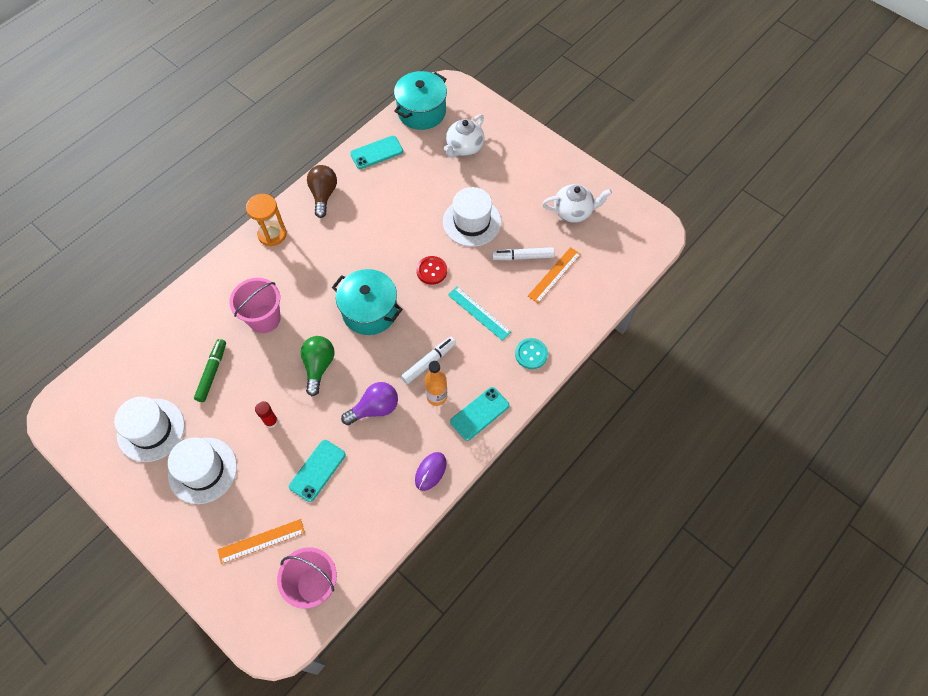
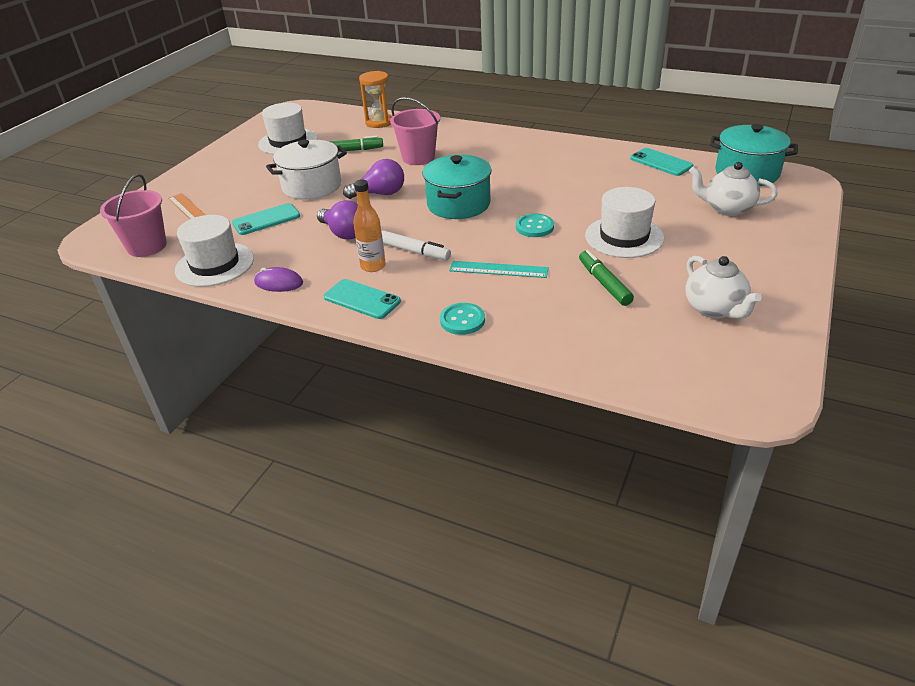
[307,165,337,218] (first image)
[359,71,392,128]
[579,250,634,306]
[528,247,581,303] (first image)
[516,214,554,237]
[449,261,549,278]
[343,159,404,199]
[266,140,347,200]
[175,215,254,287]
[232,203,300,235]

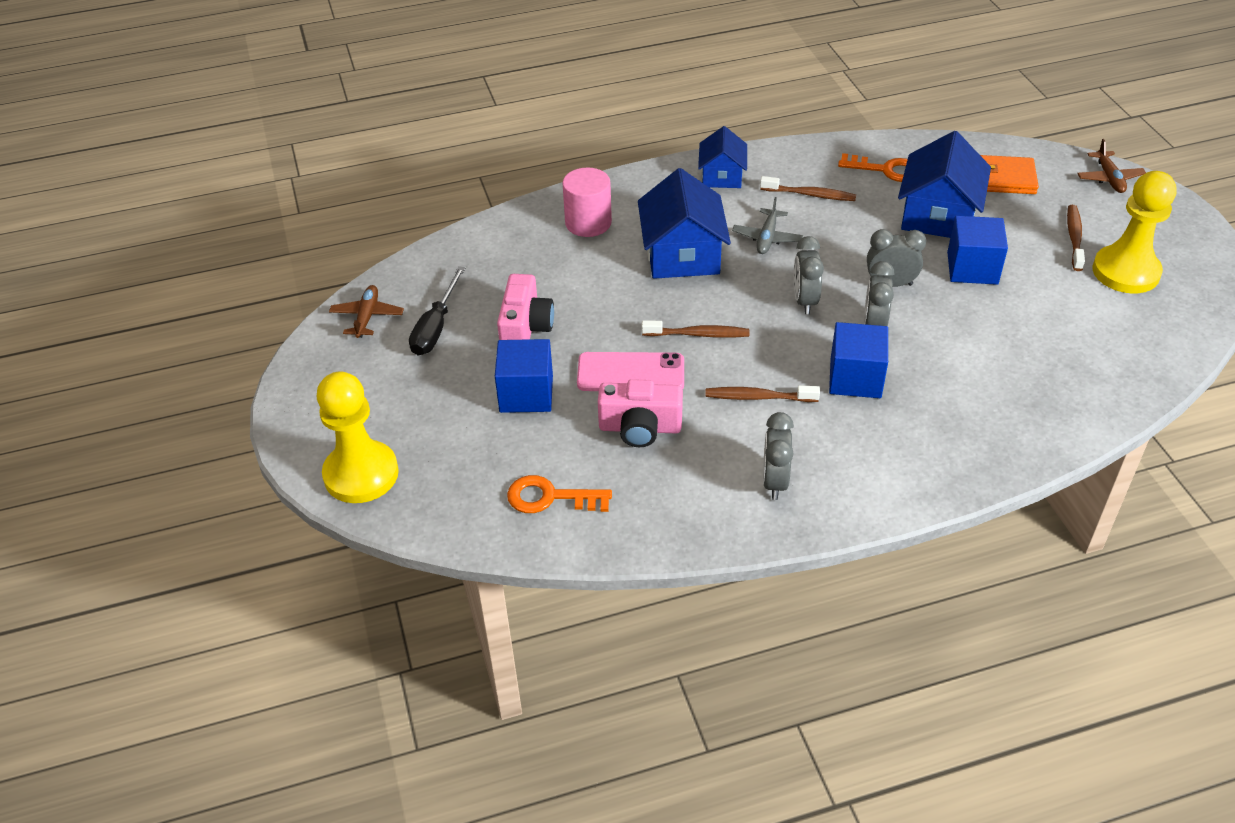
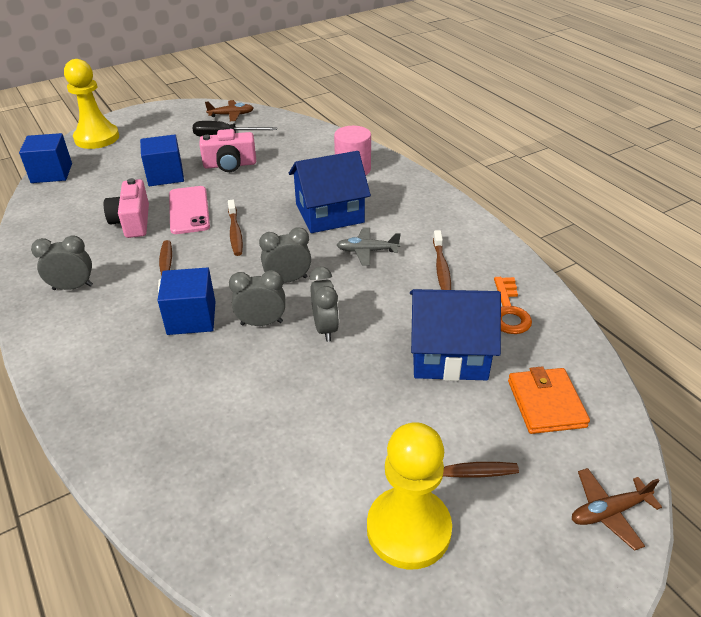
[698,126,747,188] (first image)
[19,133,72,183]
[507,475,612,513] (first image)

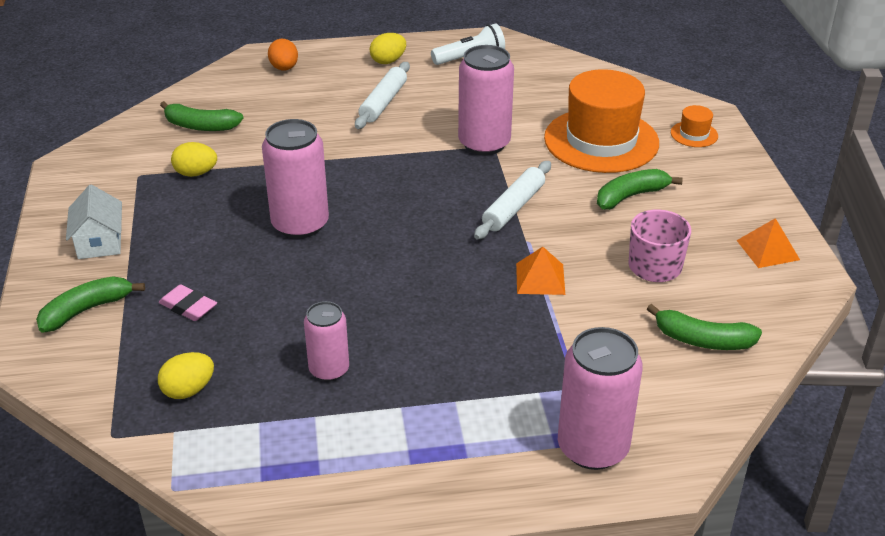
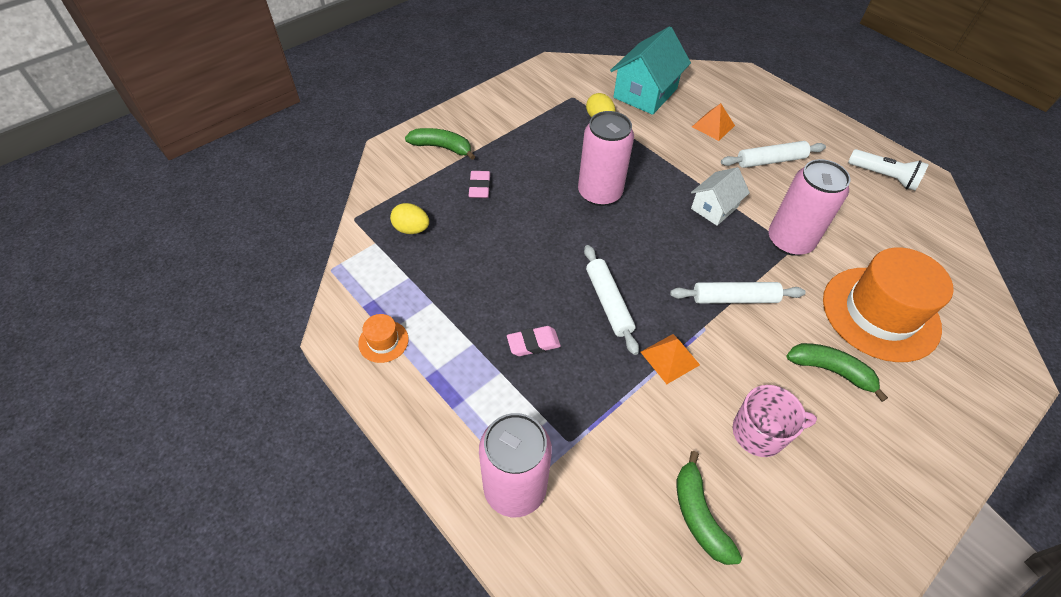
[370,33,406,64] (first image)
[268,39,298,71] (first image)
[610,26,691,115]
[358,314,409,363]
[691,167,750,226]
[692,103,735,141]
[304,301,349,381] (first image)
[584,245,639,355]
[507,326,561,356]

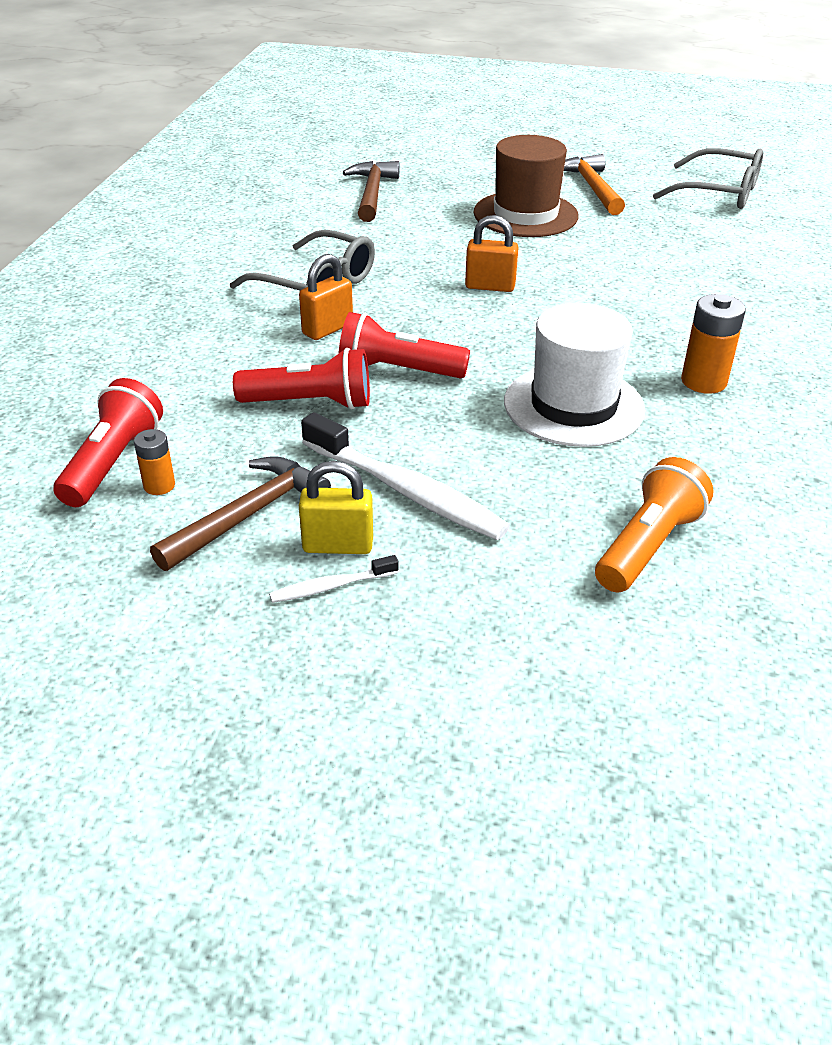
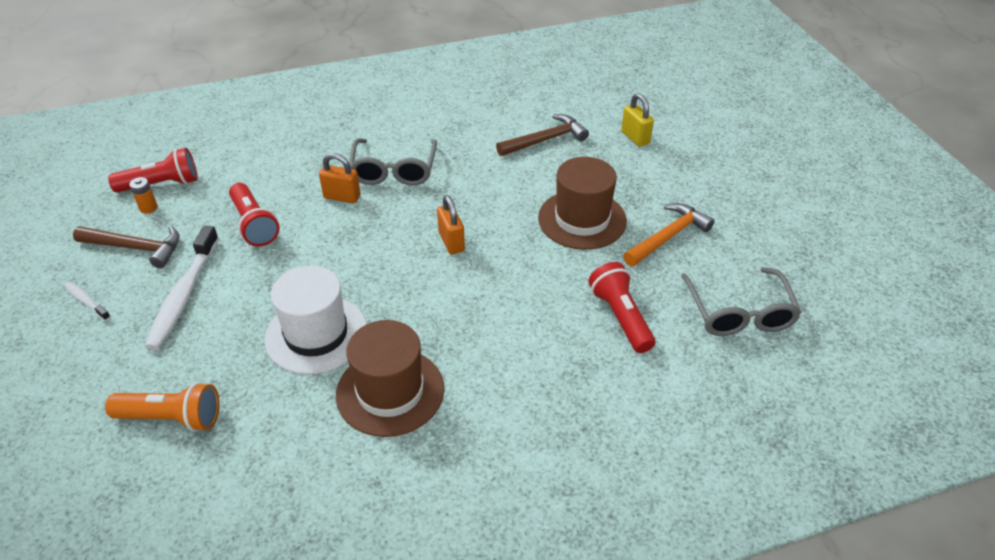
[336,320,444,437]
[588,262,656,353]
[621,93,654,147]

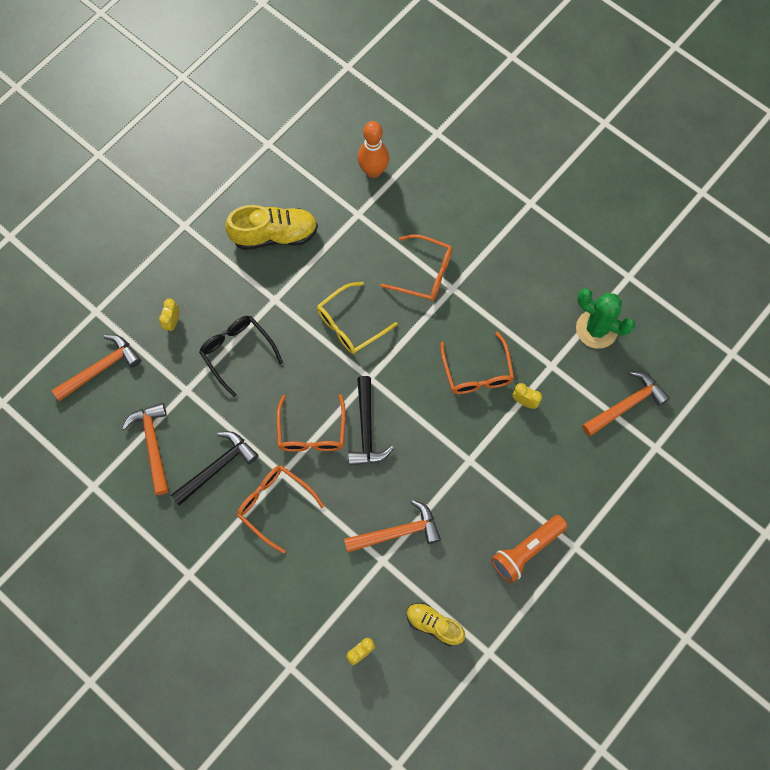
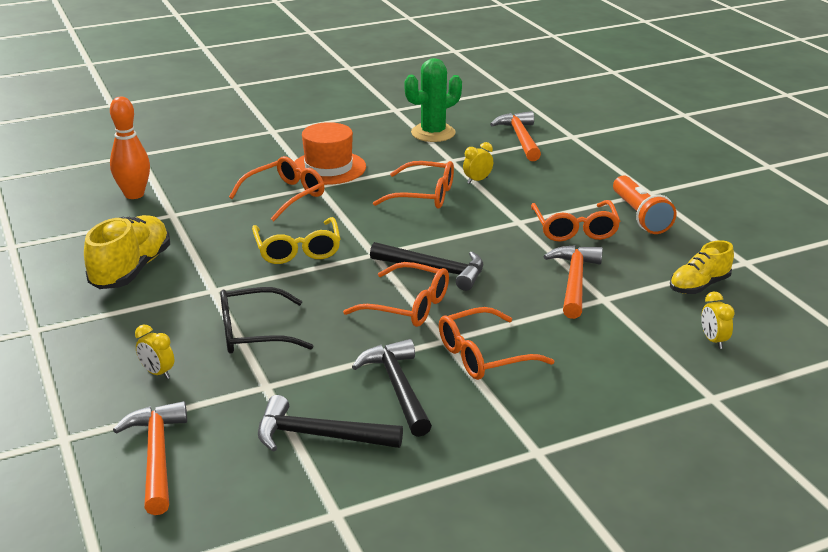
[258,395,403,452]
[294,122,366,185]
[531,200,620,241]

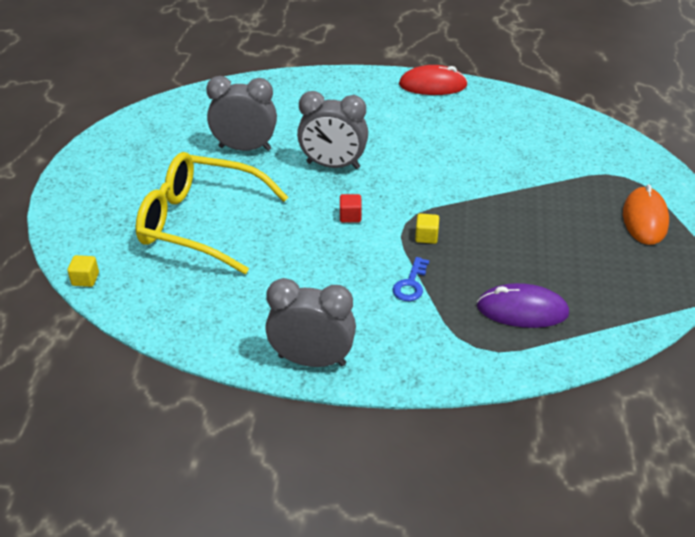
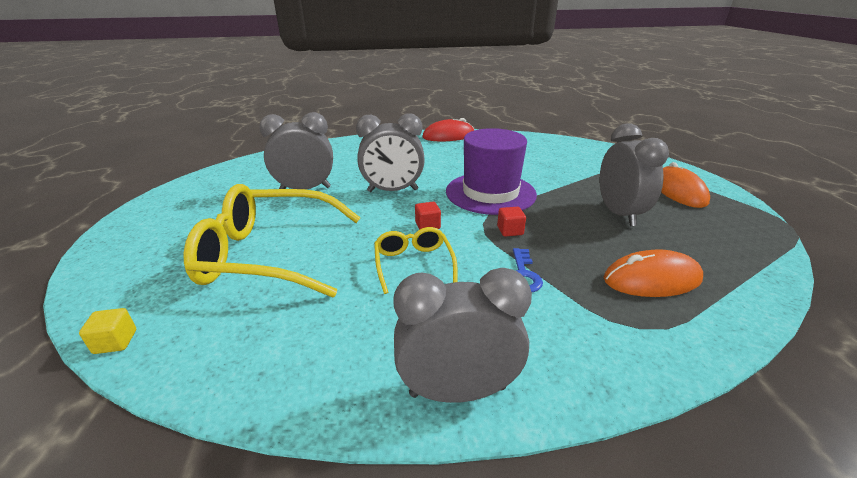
[497,207,526,236]
[603,249,703,297]
[600,123,669,226]
[446,128,537,215]
[374,227,458,294]

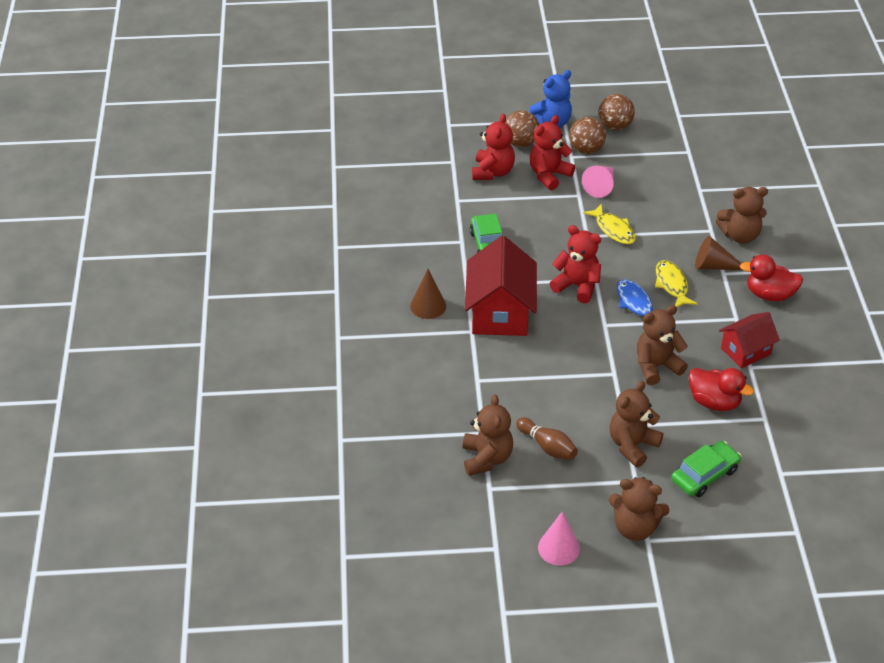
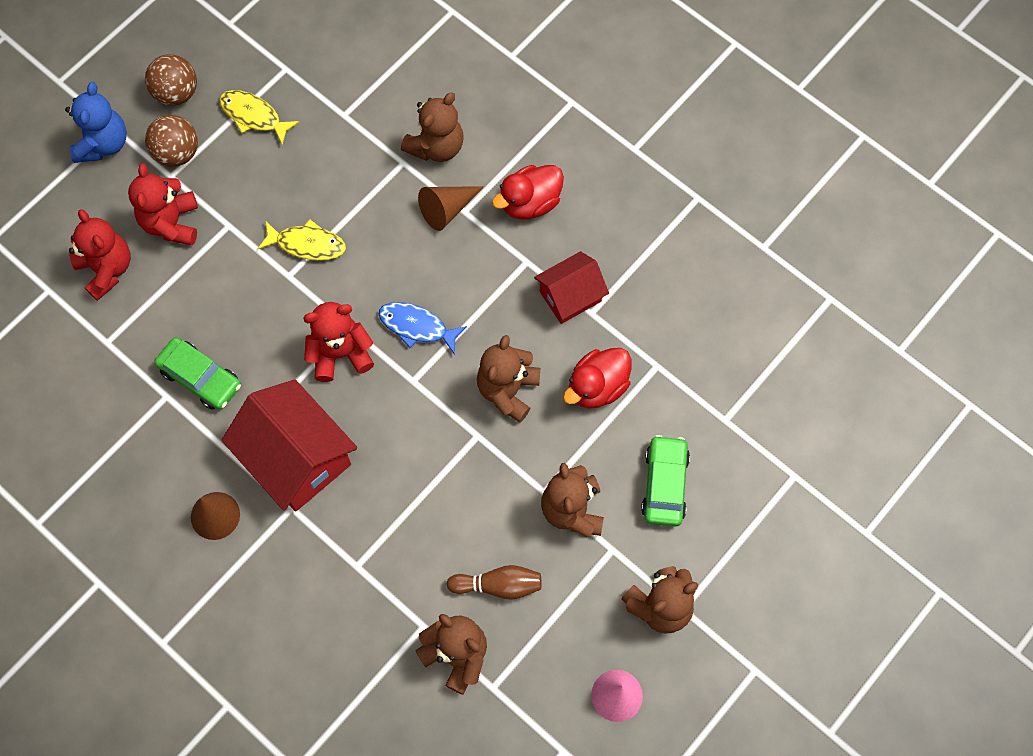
[505,111,539,147] (first image)
[582,165,614,198] (first image)
[219,90,299,145]
[534,251,609,324]
[563,348,631,409]

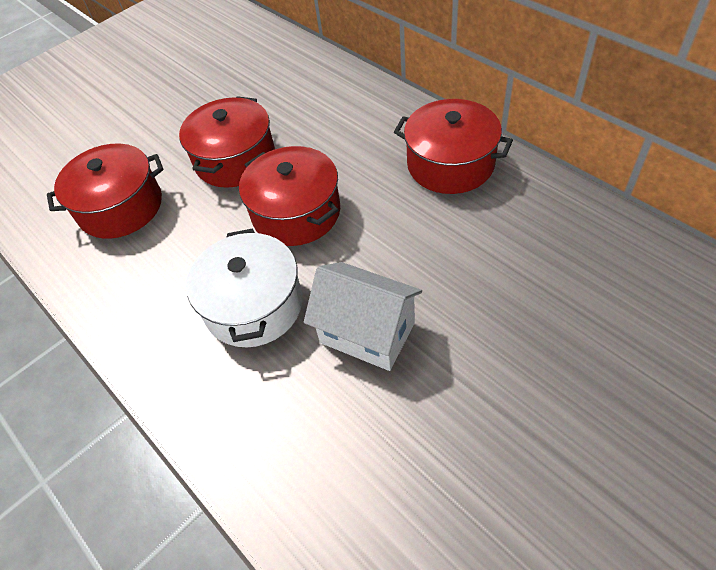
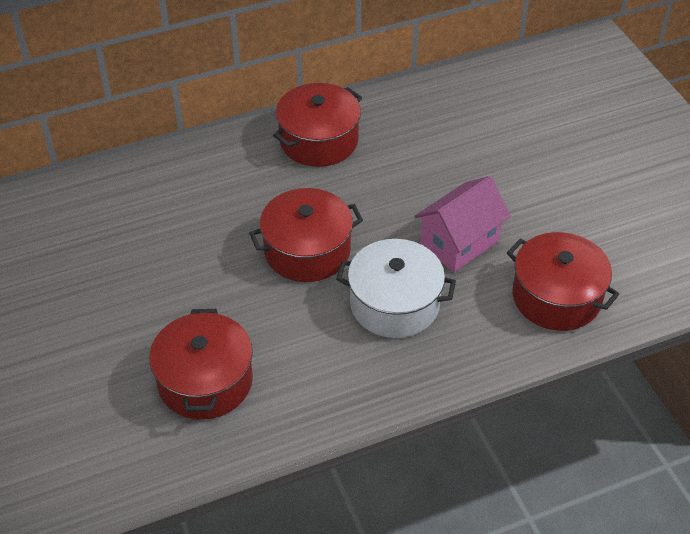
[507,232,619,331]
[415,176,511,272]

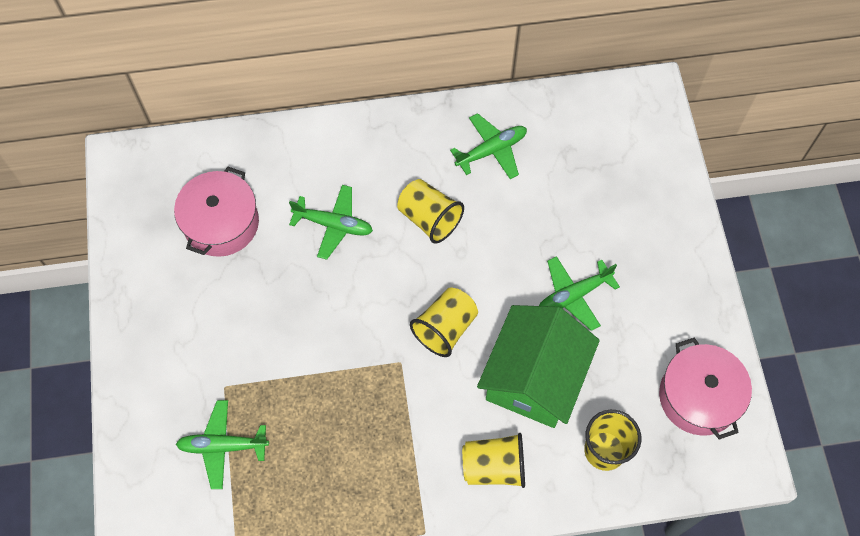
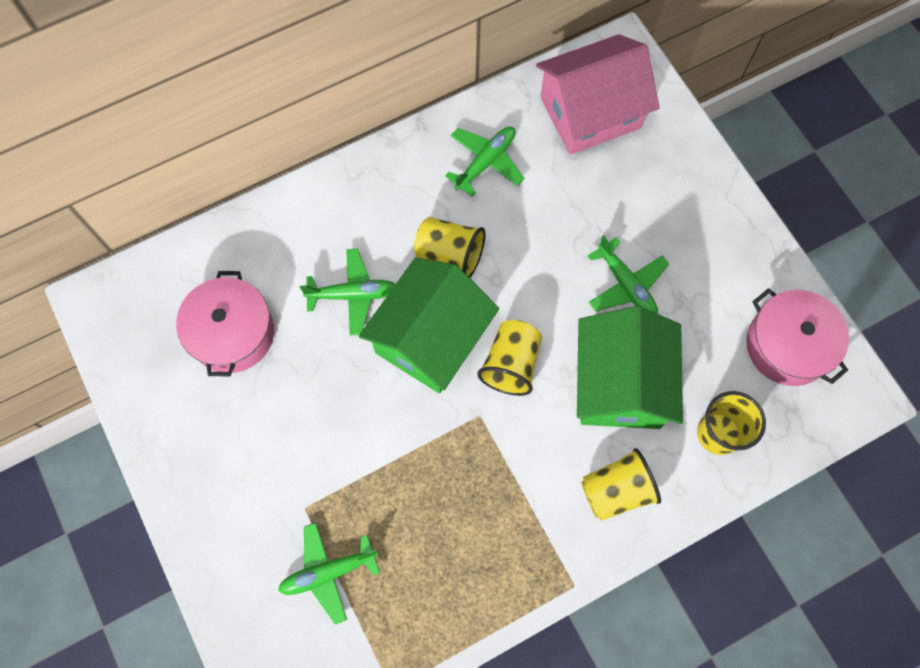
[588,235,669,314]
[536,34,660,155]
[359,257,499,393]

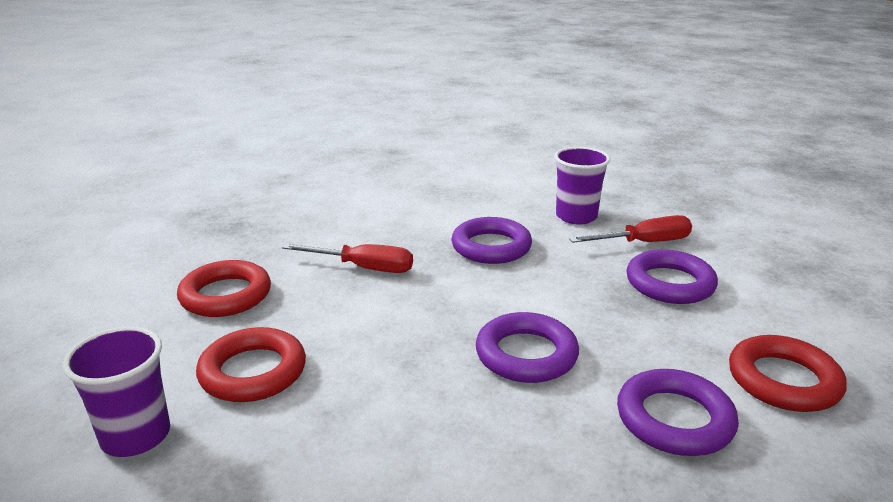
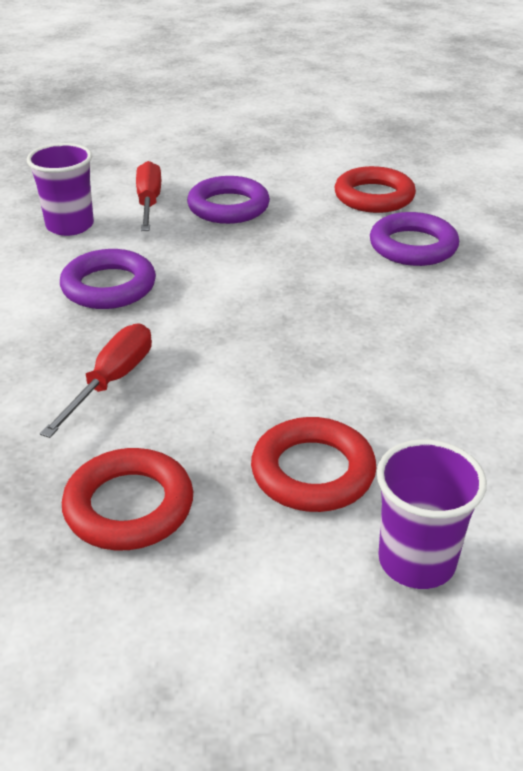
[476,312,579,383] (first image)

